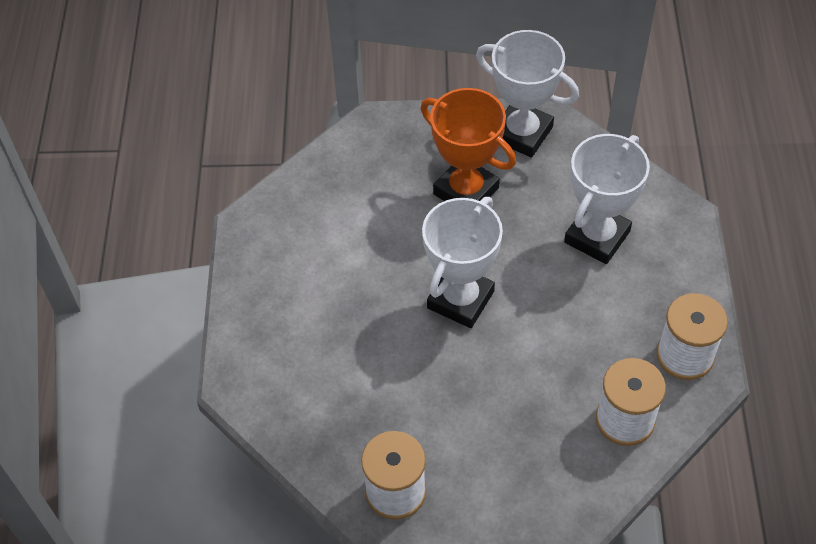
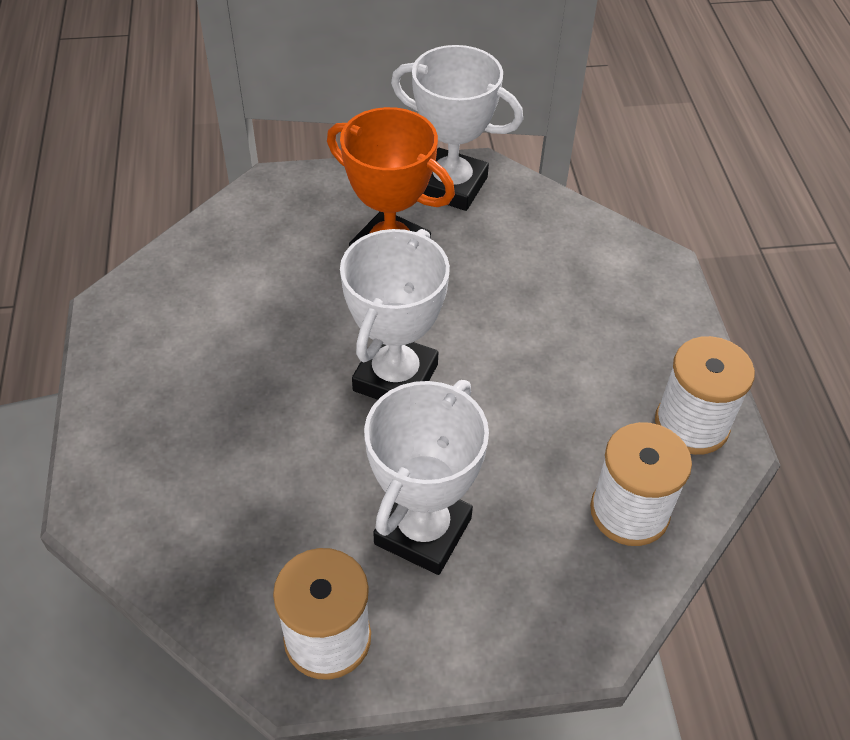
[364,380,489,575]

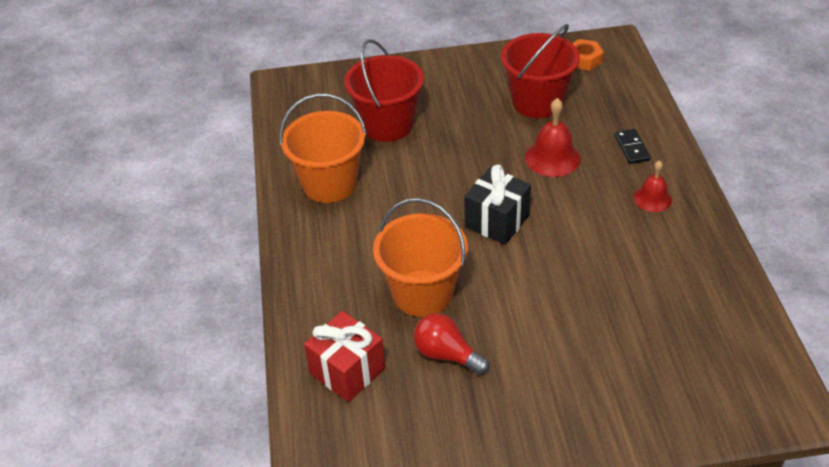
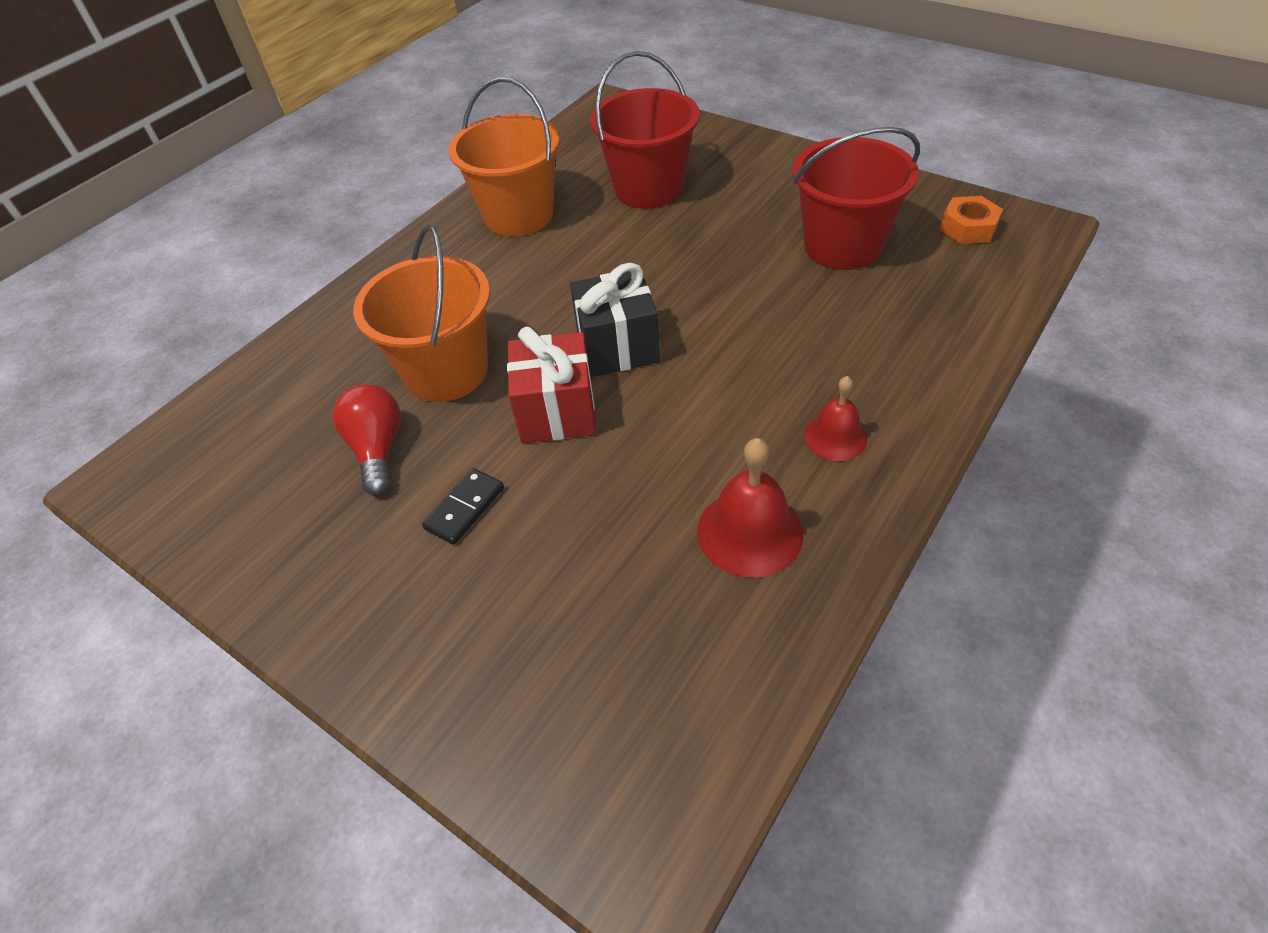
[697,438,803,578]
[422,468,504,545]
[507,327,596,443]

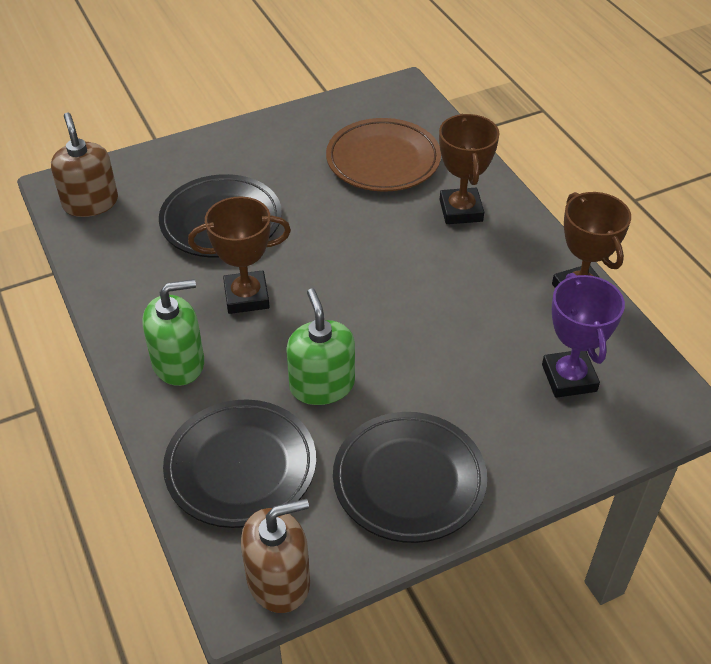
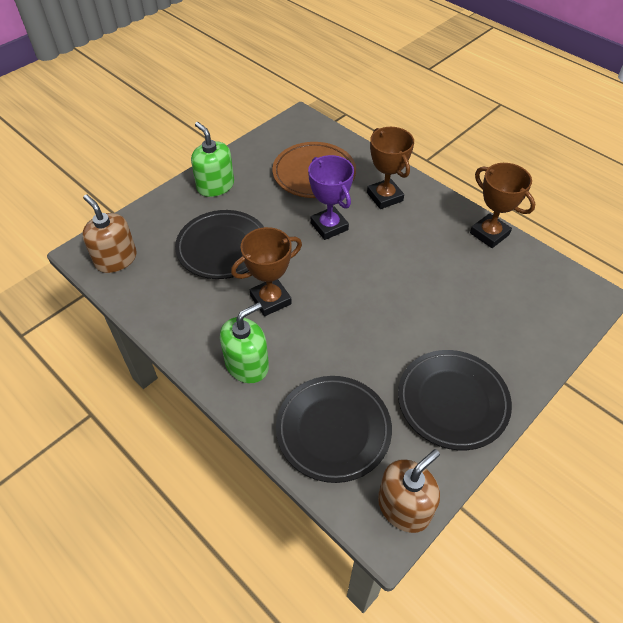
[308,155,354,240]
[191,122,234,197]

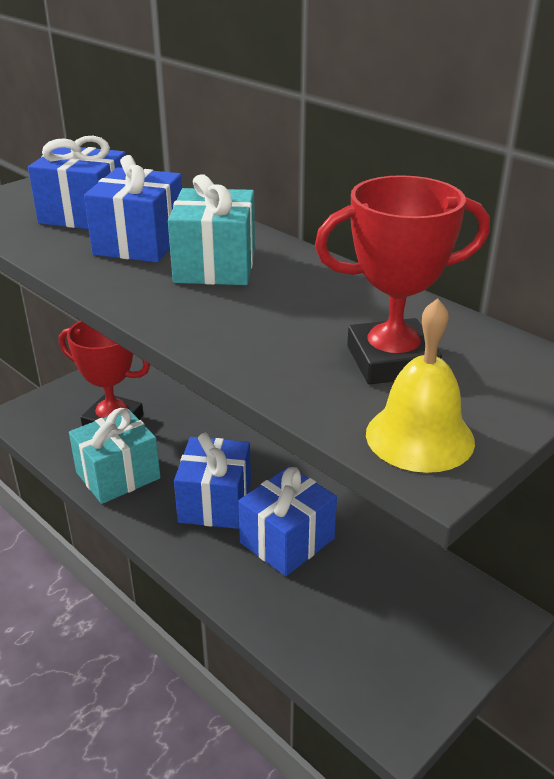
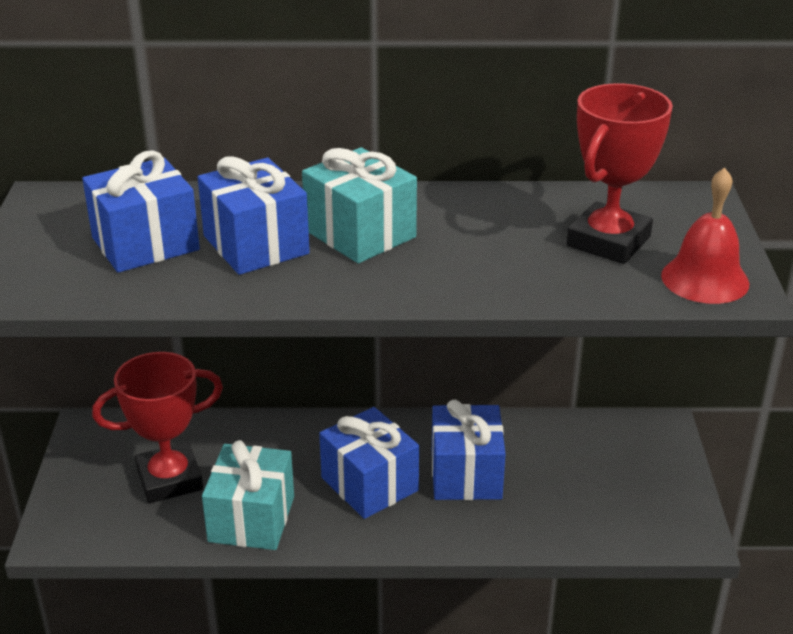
[661,167,749,304]

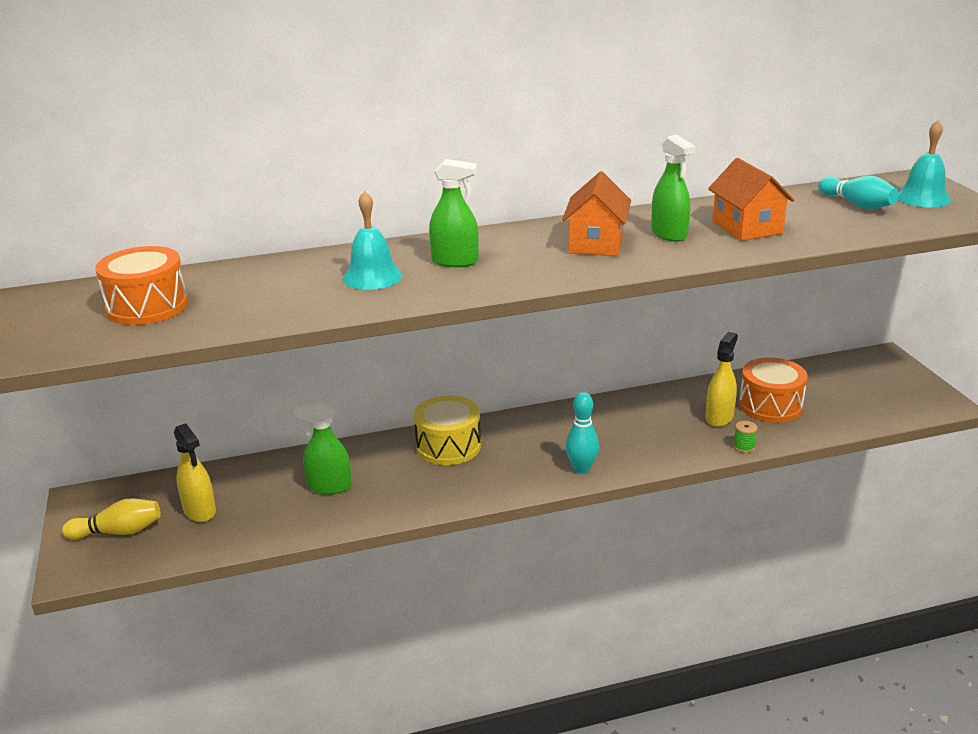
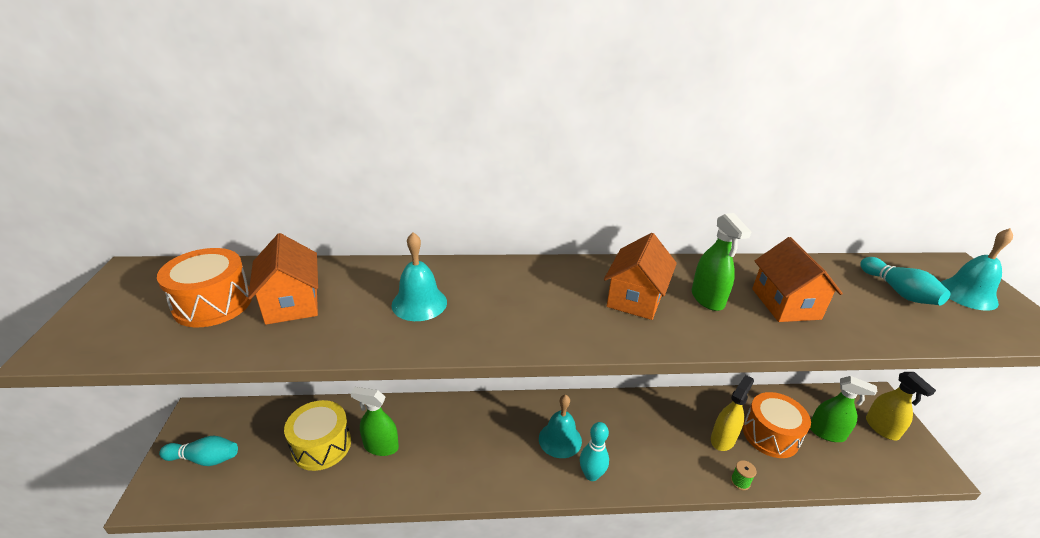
[810,376,877,442]
[284,400,351,471]
[866,372,936,441]
[159,436,238,466]
[248,233,318,325]
[539,395,582,458]

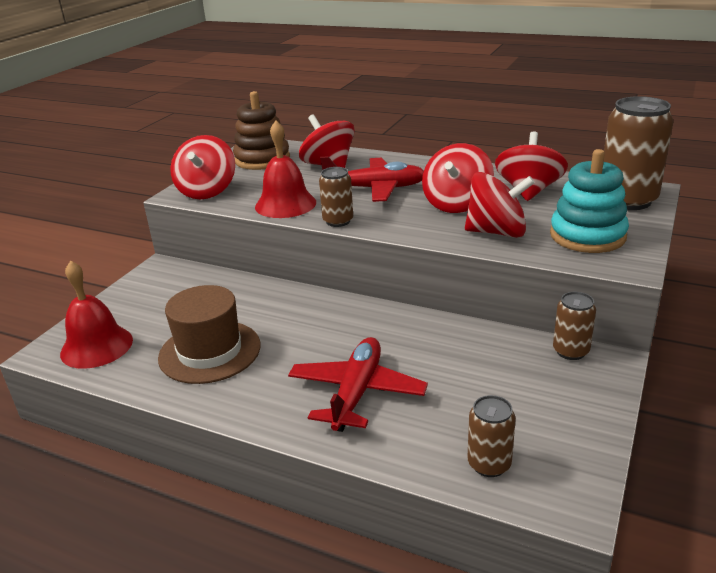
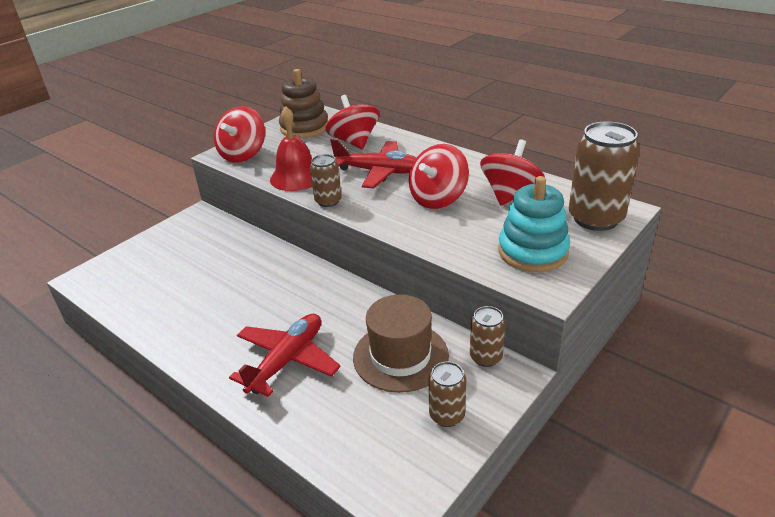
[465,172,535,238] (first image)
[60,261,133,369] (first image)
[353,294,449,393]
[429,361,466,427]

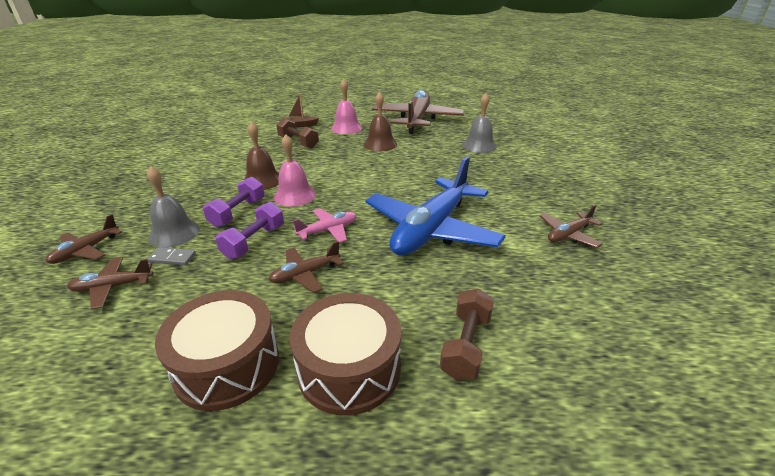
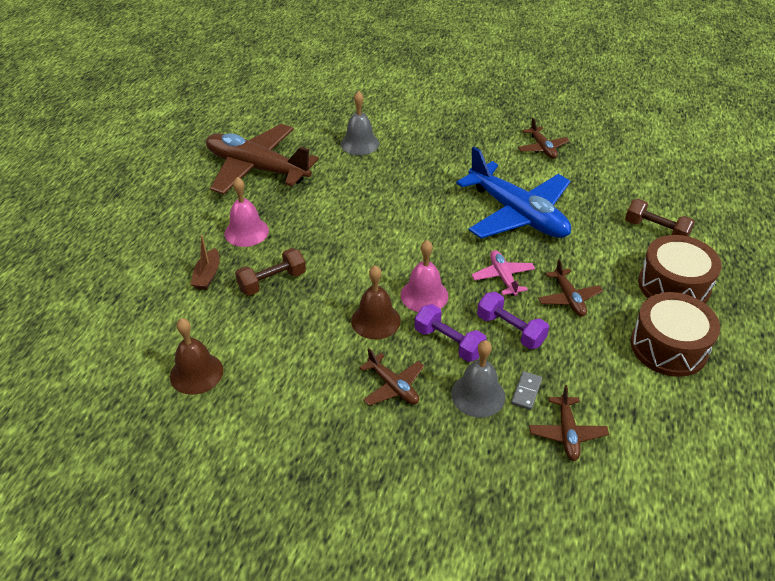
[170,318,223,395]
[359,348,424,406]

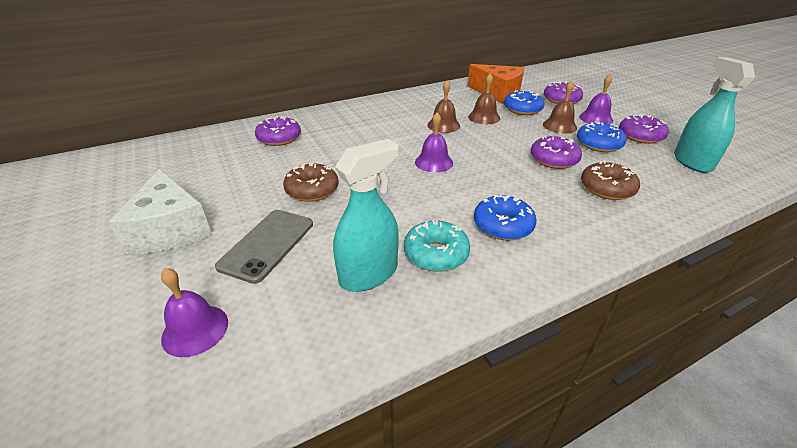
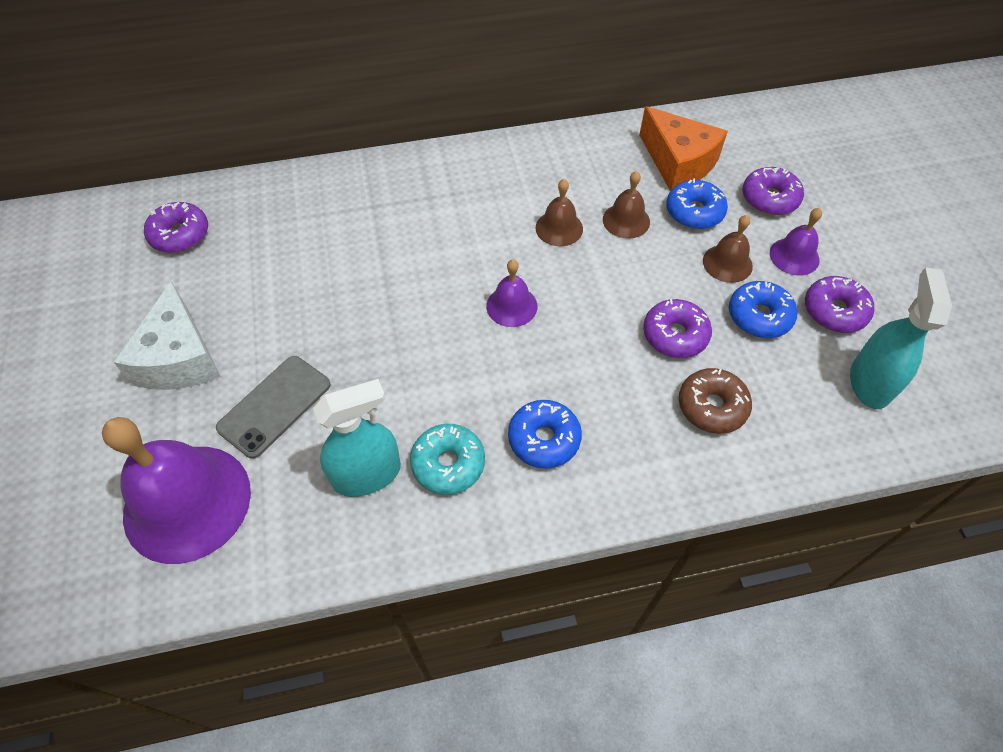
[144,202,208,253]
[283,163,339,202] (first image)
[102,417,251,564]

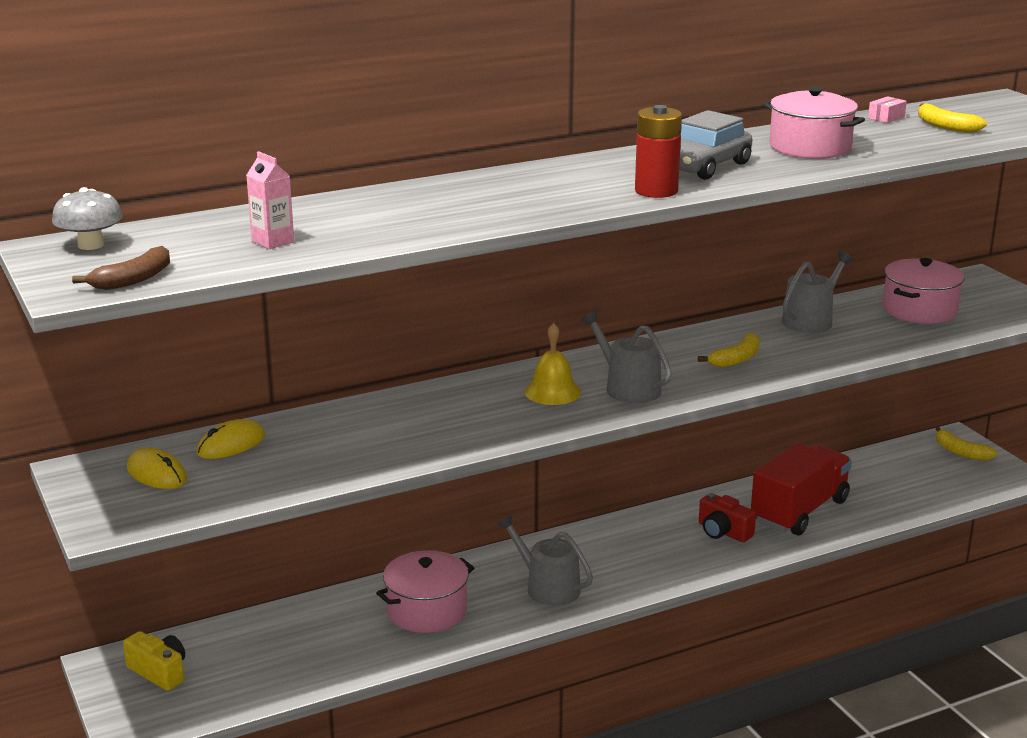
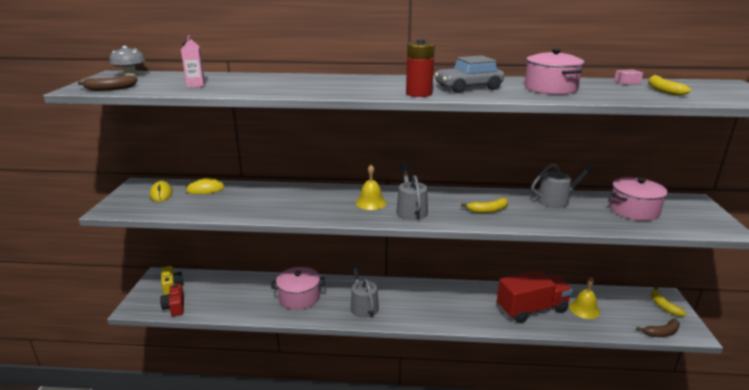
[160,284,184,317]
[569,277,600,319]
[636,319,680,337]

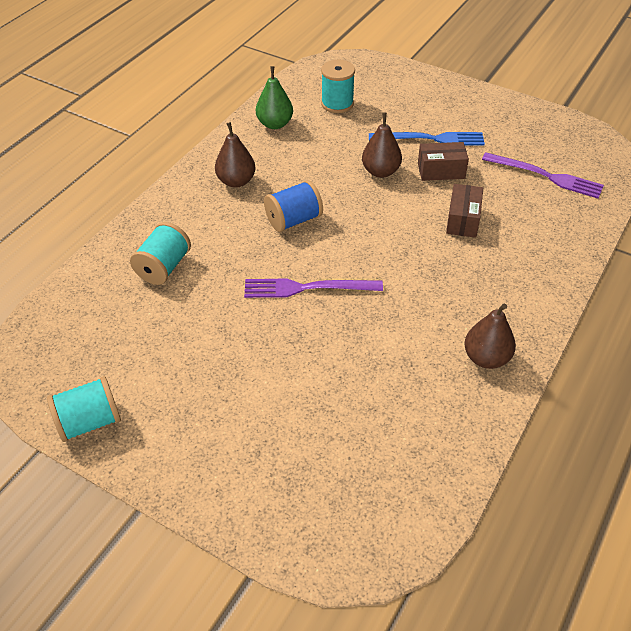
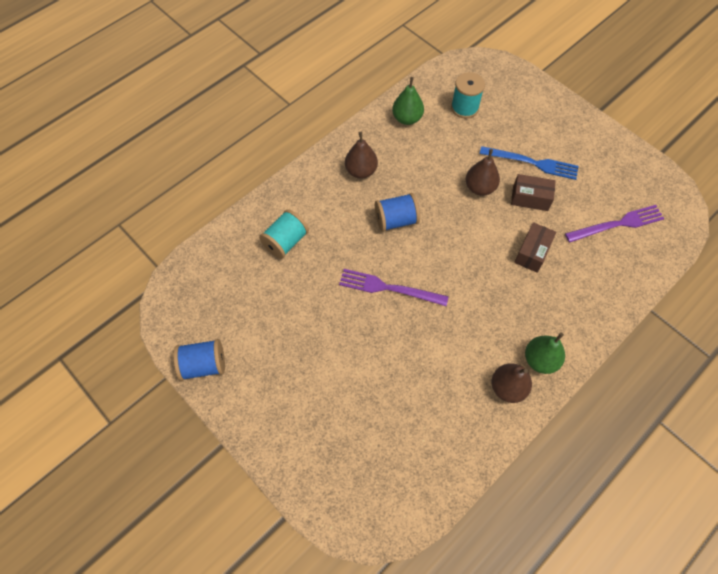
[565,205,665,242]
[173,339,225,381]
[525,333,565,374]

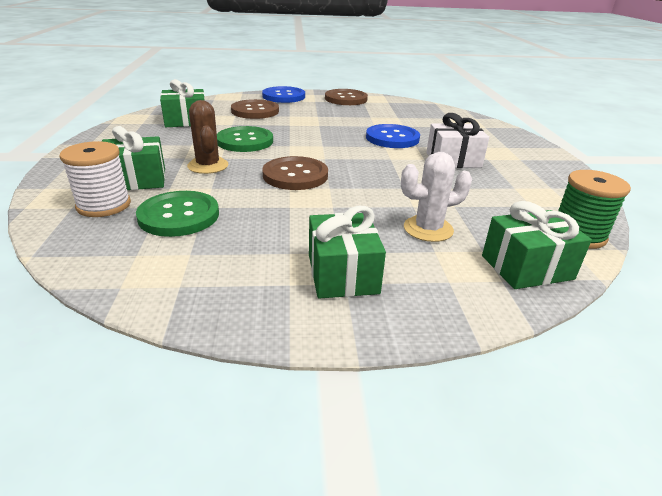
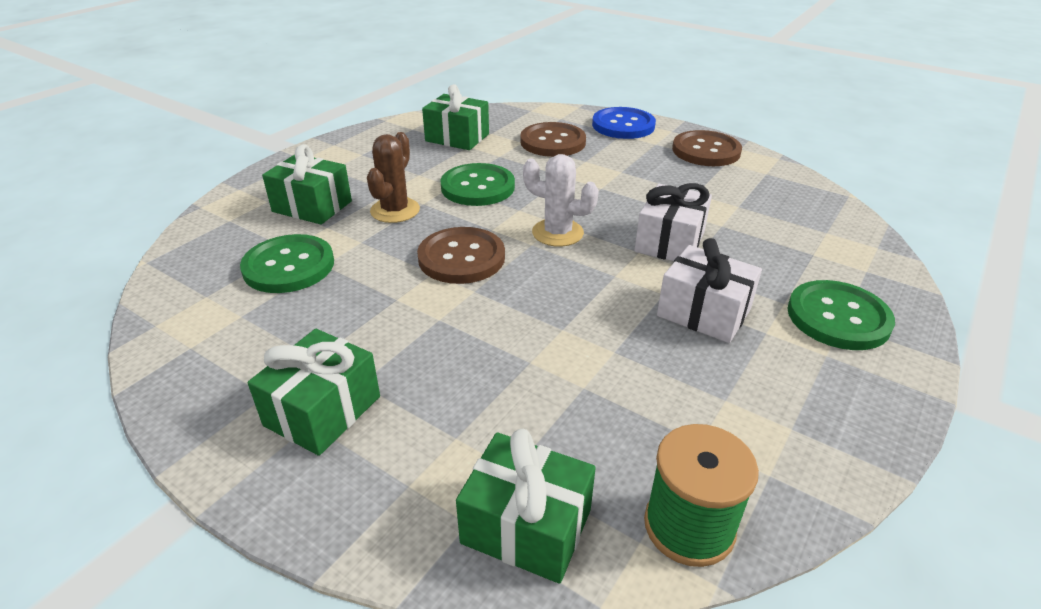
[635,183,712,261]
[60,141,131,217] (first image)
[523,154,599,247]
[787,280,895,350]

